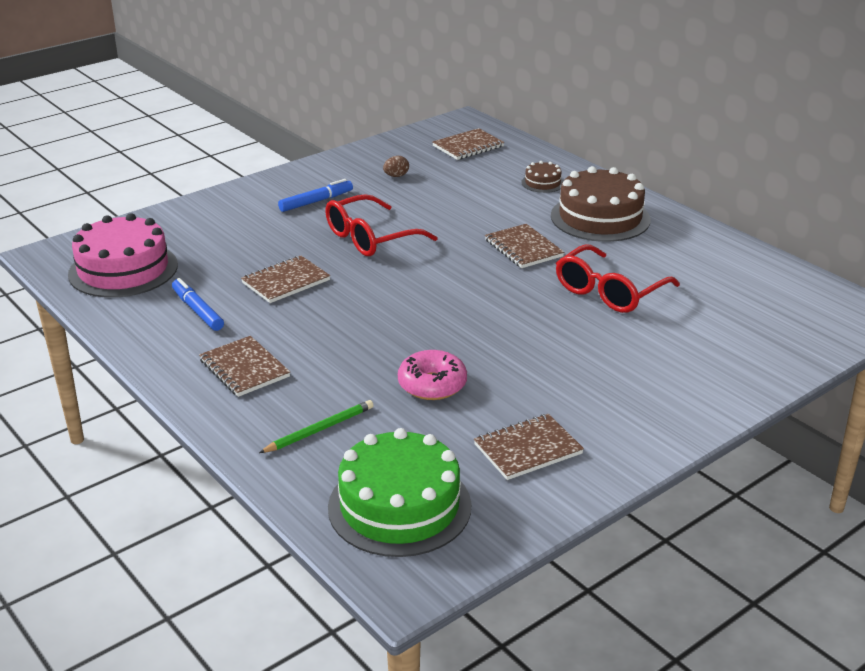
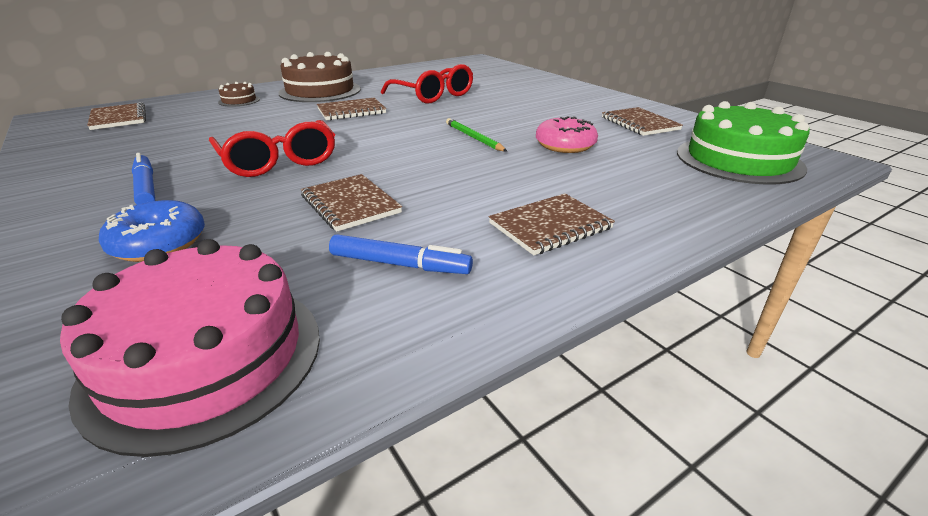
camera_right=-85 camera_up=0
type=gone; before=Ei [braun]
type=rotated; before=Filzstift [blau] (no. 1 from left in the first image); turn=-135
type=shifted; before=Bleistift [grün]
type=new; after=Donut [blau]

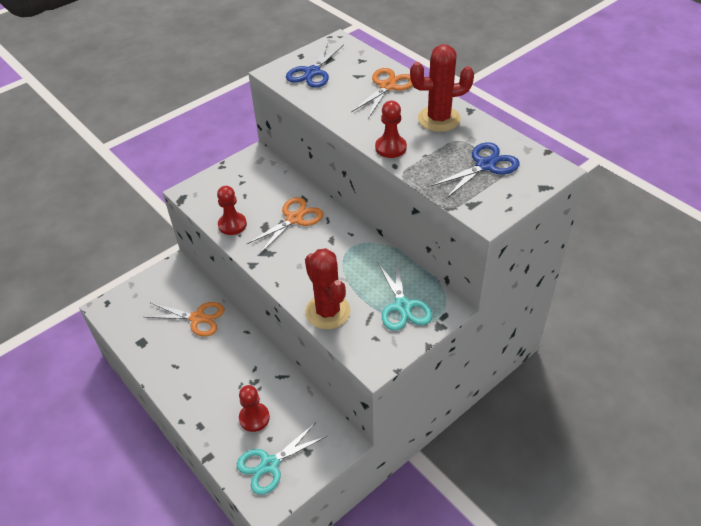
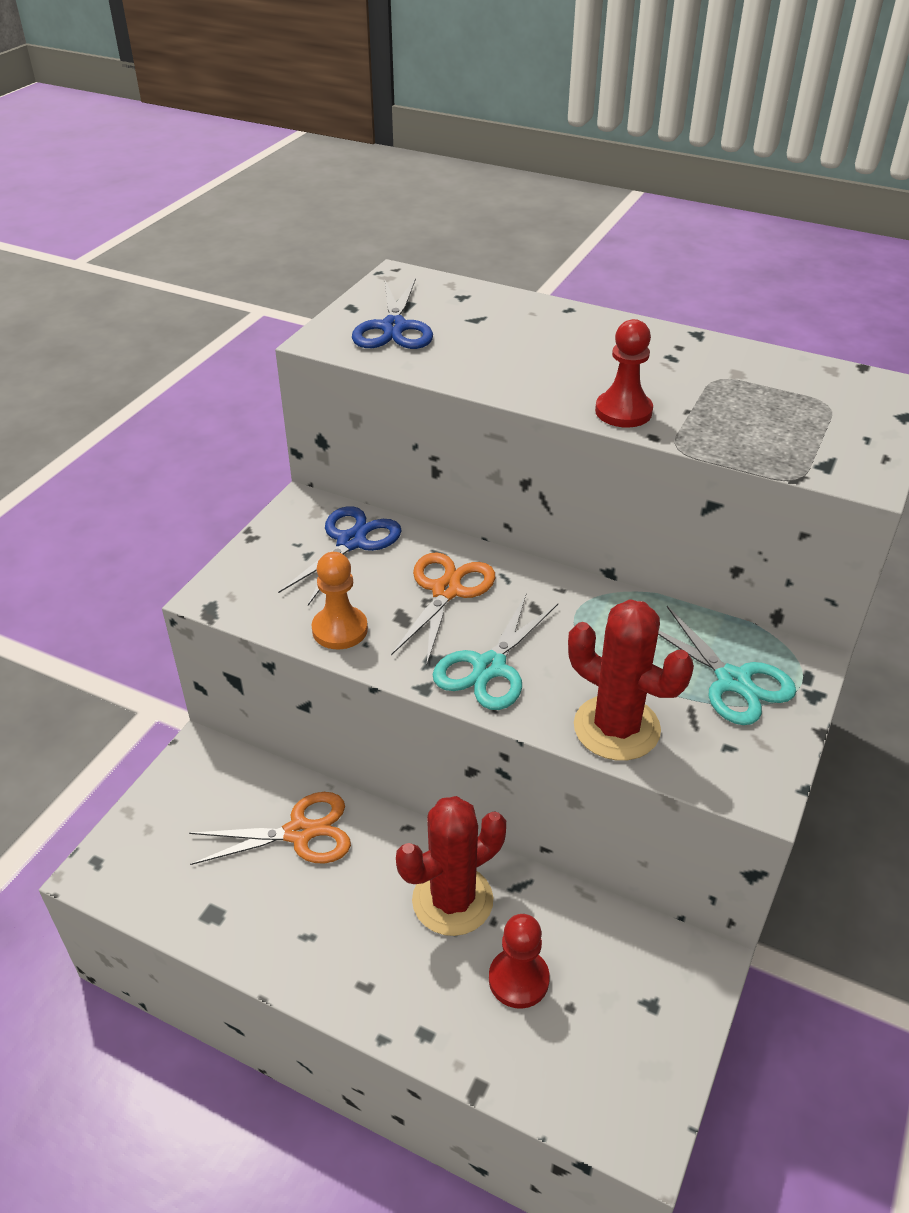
camera_right=-25 camera_up=-5
type=shifted; before=Kaktus [rot] (no. 2 from left in the first image); after=Kaktus [rot] (no. 1 from left)
type=gone; before=Schere [orange] (no. 3 from left)
type=shifted; before=Schere [blau] (no. 2 from left in the first image); after=Schere [blau] (no. 1 from left)
type=repainted; before=Bauer [rot] (no. 1 from left); after=Bauer [orange]
type=shifted; before=Schere [türkis] (no. 1 from left)

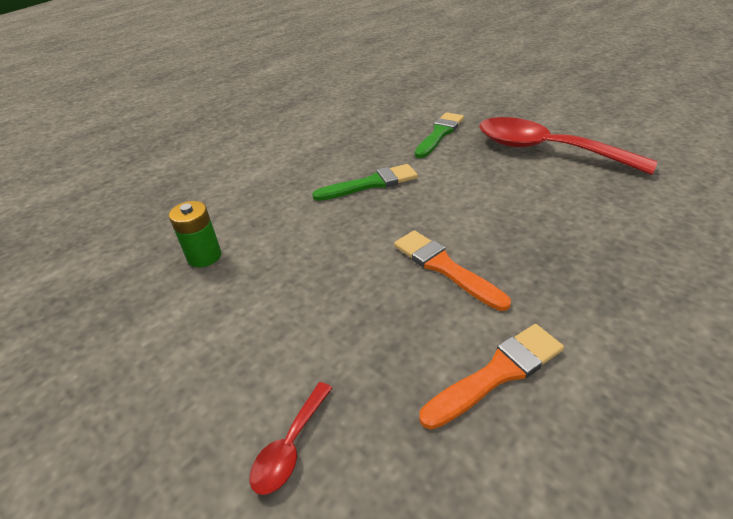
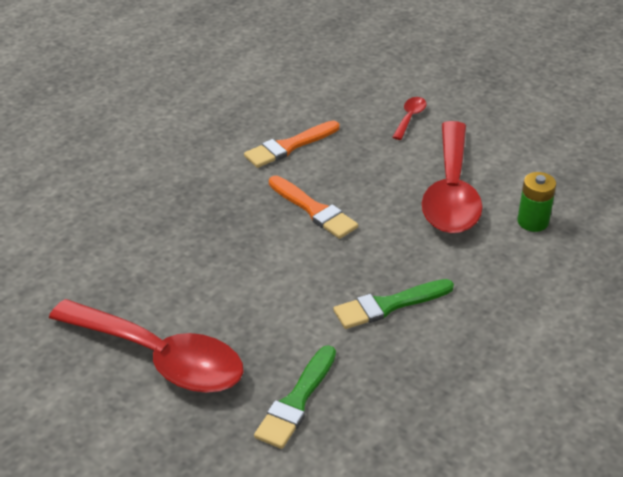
camera_right=175 camera_up=0
type=new; after=Löffel [rot] (no. 3 from left)

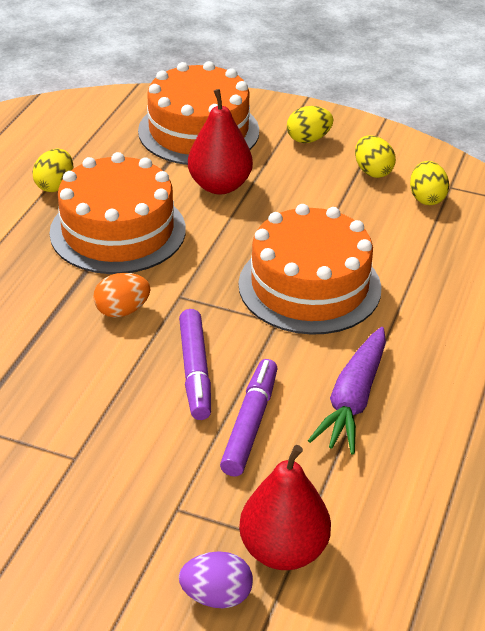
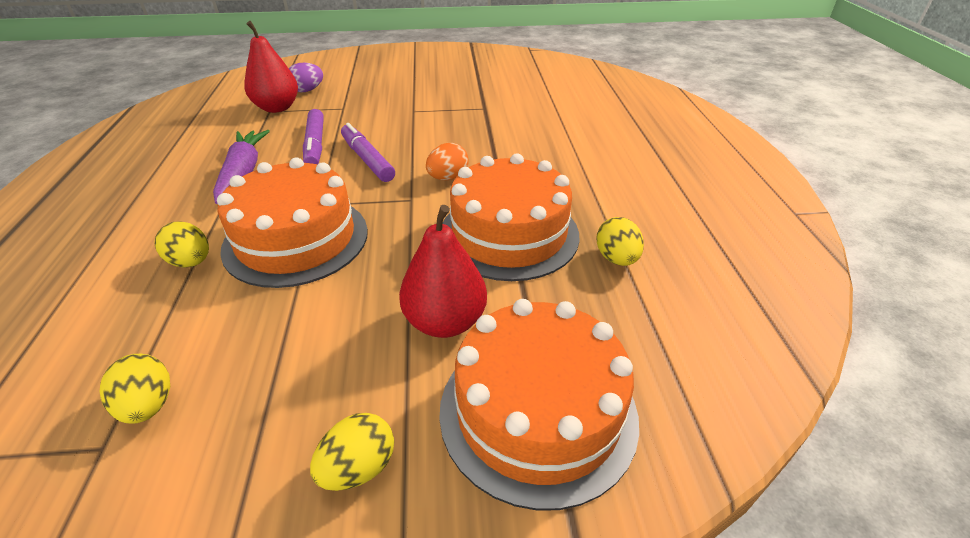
camera_right=155 camera_up=0
type=shifted; before=Ei [gelb] (no. 3 from left in the first image); after=Ei [gelb] (no. 2 from left)

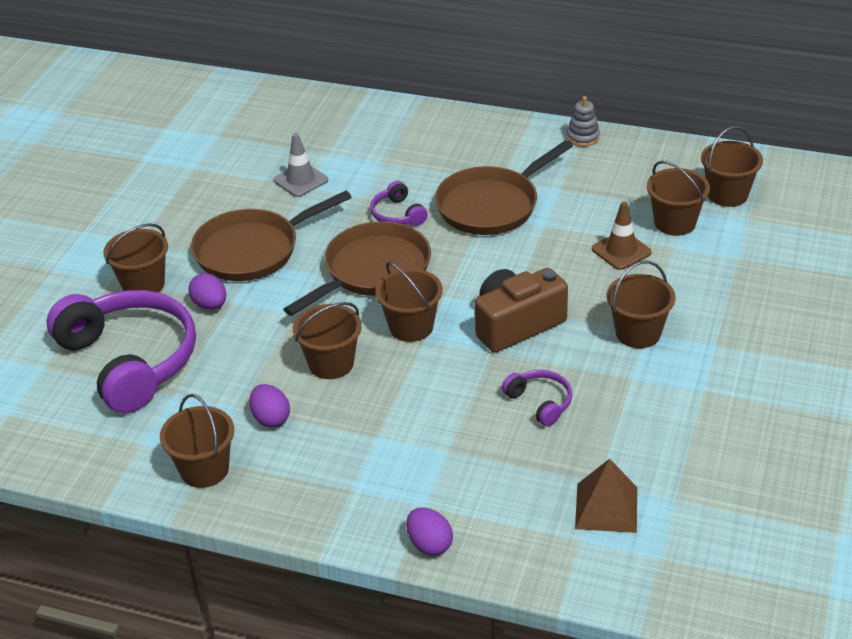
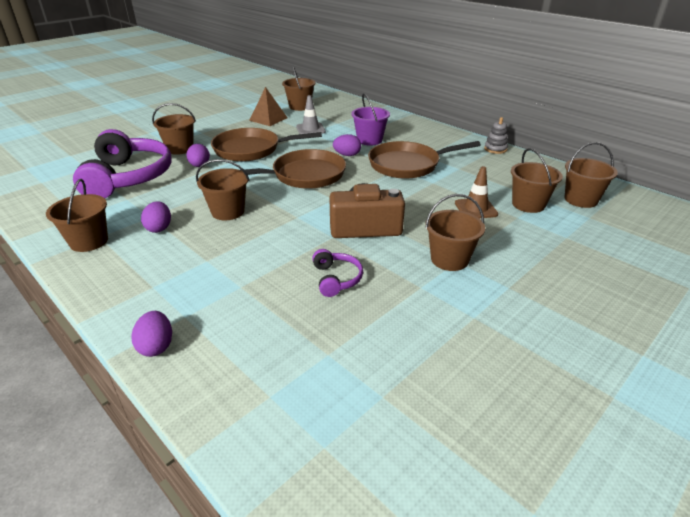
camera_right=25 camera_up=-5
type=swapped; before=Kopfhörer [lila] (no. 2 from left); after=Ei [lila] (no. 4 from left)
type=shifted; before=Eimer [braun] (no. 4 from left)
type=shifted; before=Pyramide [braun]
type=new; after=Eimer [lila]

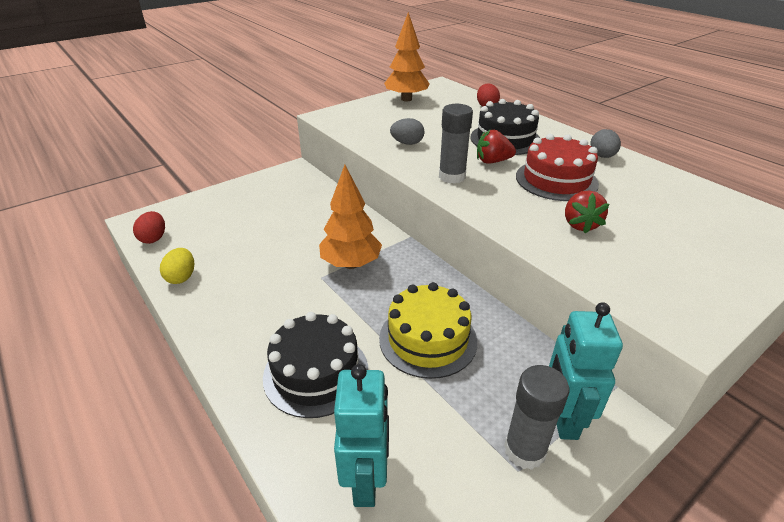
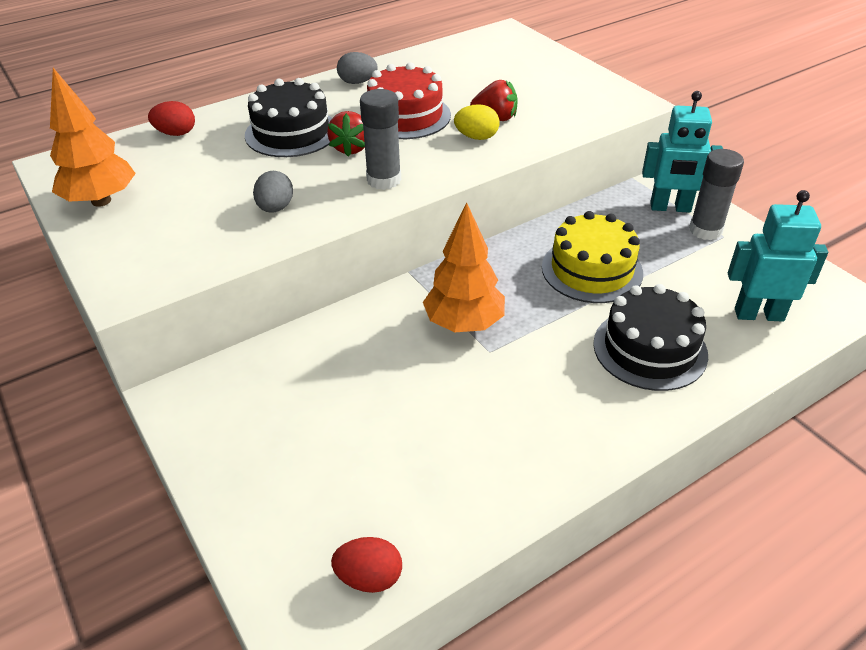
camera_right=-85 camera_up=5
type=shifted; before=Ei [gelb]

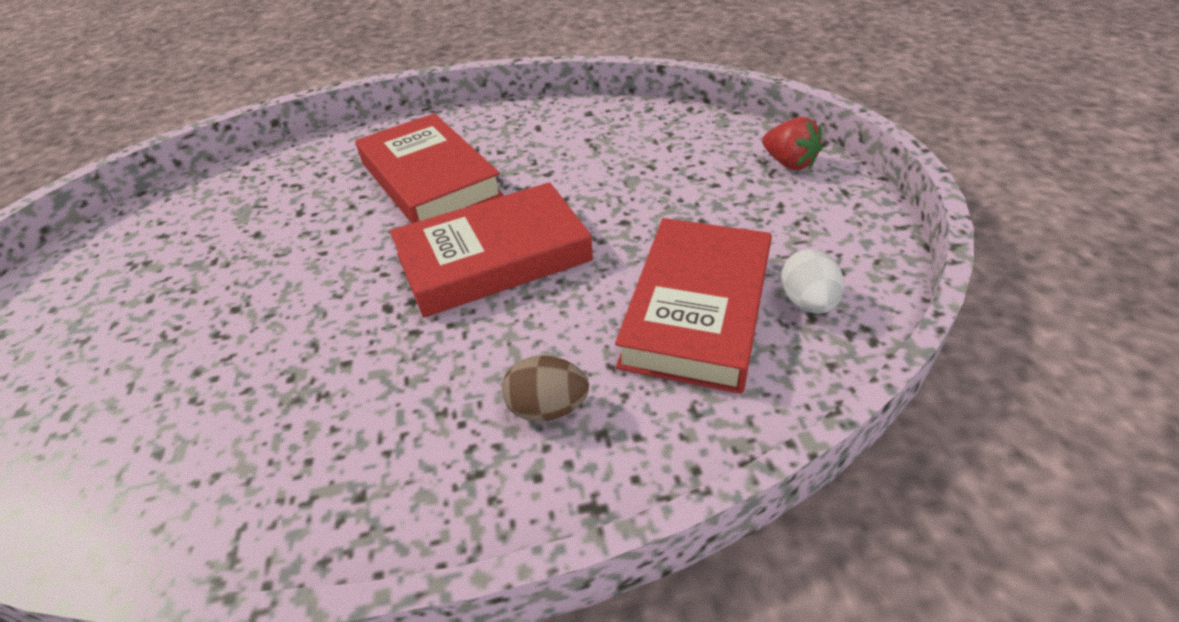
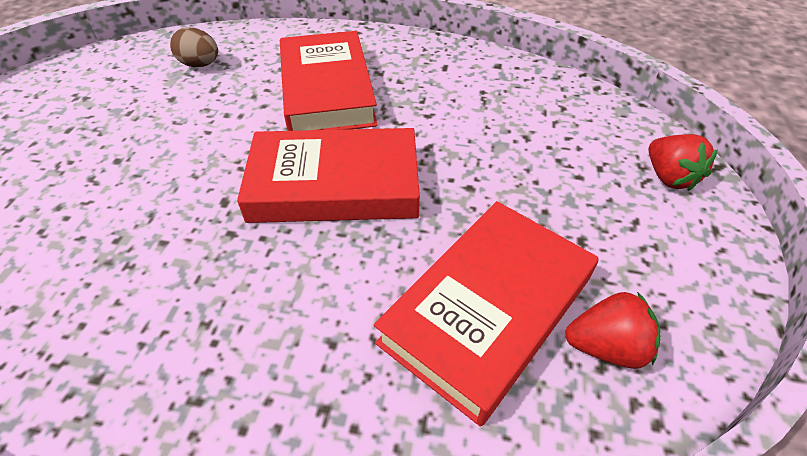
camera_right=20 camera_up=5
type=swapped; before=Ei [weiß]; after=Erdbeere [rot] (no. 1 from left)
type=shifted; before=Ei [braun]

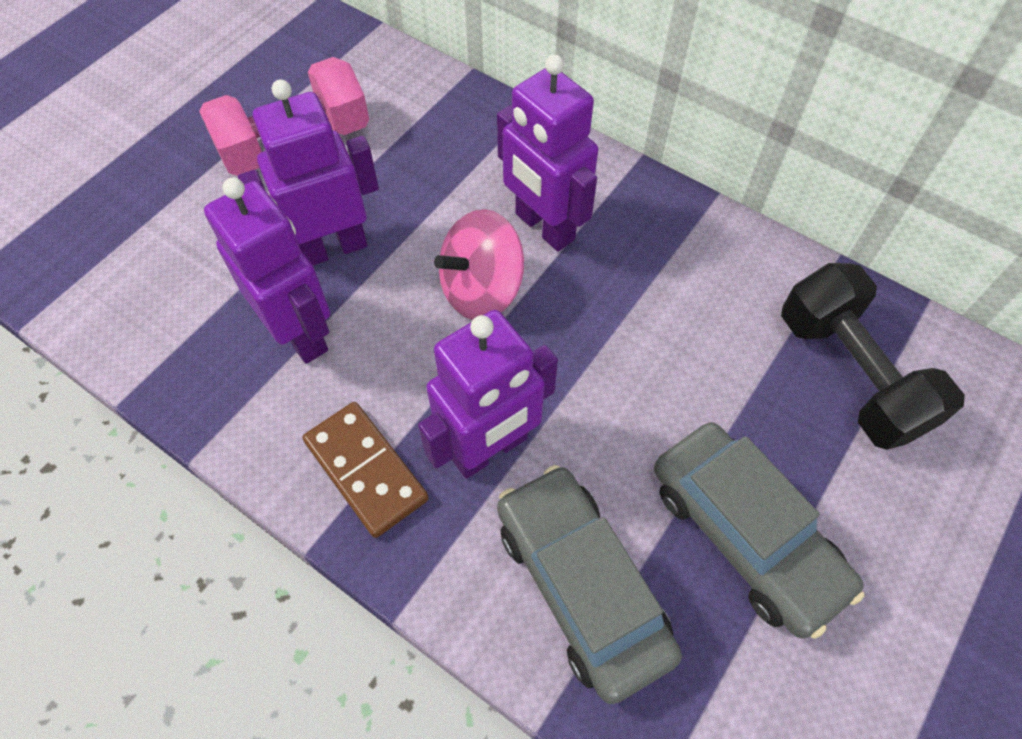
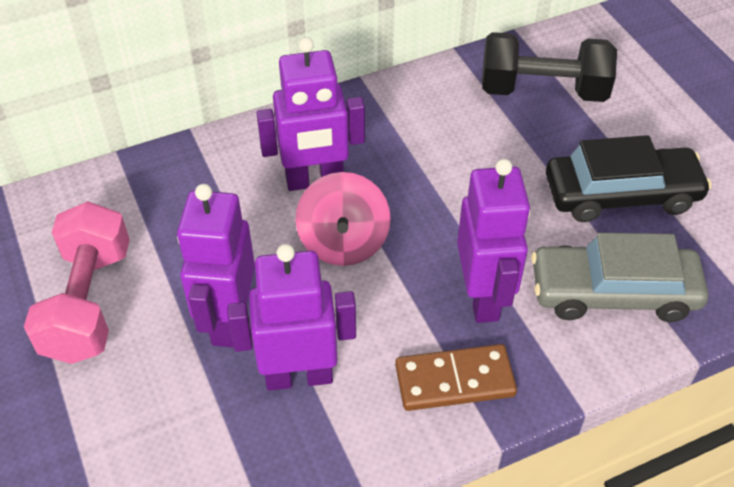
camera_right=-60 camera_up=-10
type=repainted; before=Auto [grau] (no. 2 from left); after=Auto [schwarz]

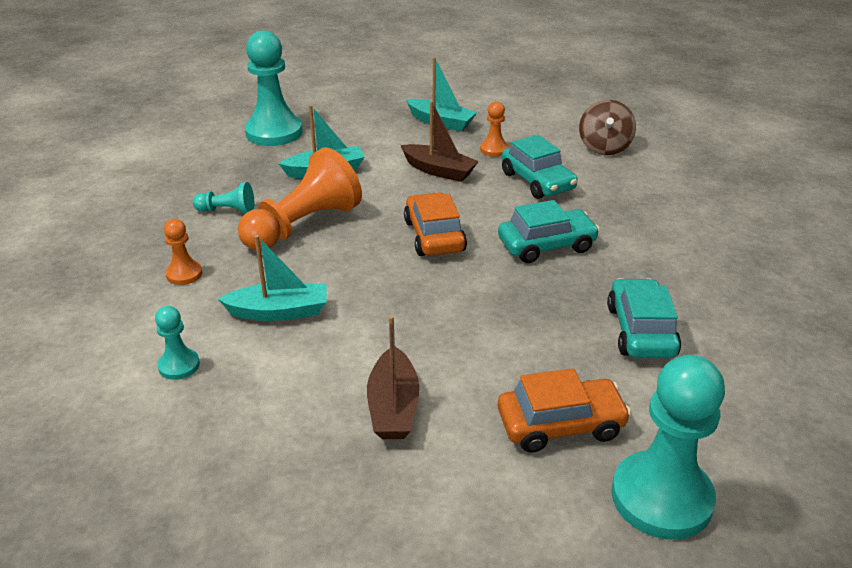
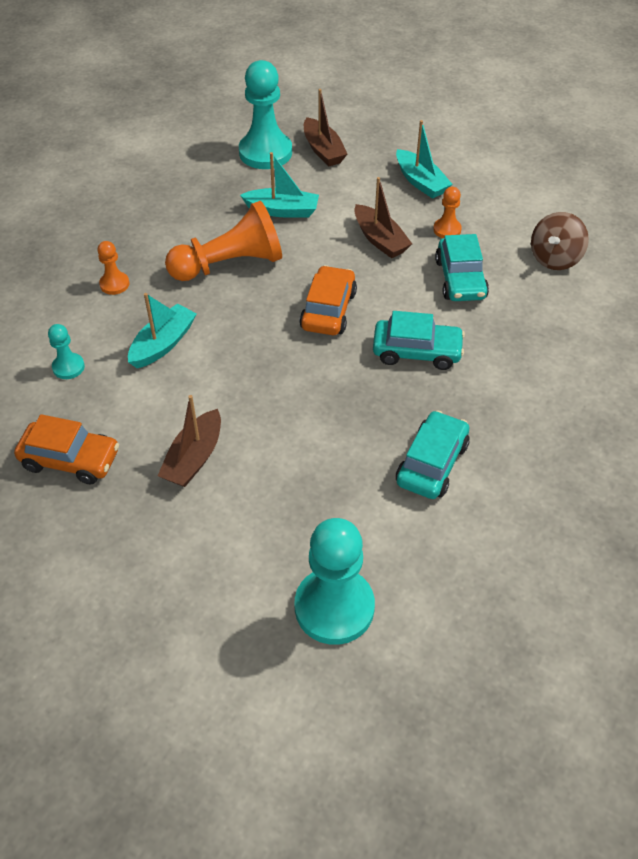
camera_right=25 camera_up=15
type=gone; before=Bauer [türkis] (no. 2 from left)
type=rotated; before=Boot [türkis] (no. 1 from left); turn=-75
type=shifted; before=Auto [orange] (no. 2 from left in the first image); after=Auto [orange] (no. 1 from left)
type=new; after=Boot [braun] (no. 2 from left)

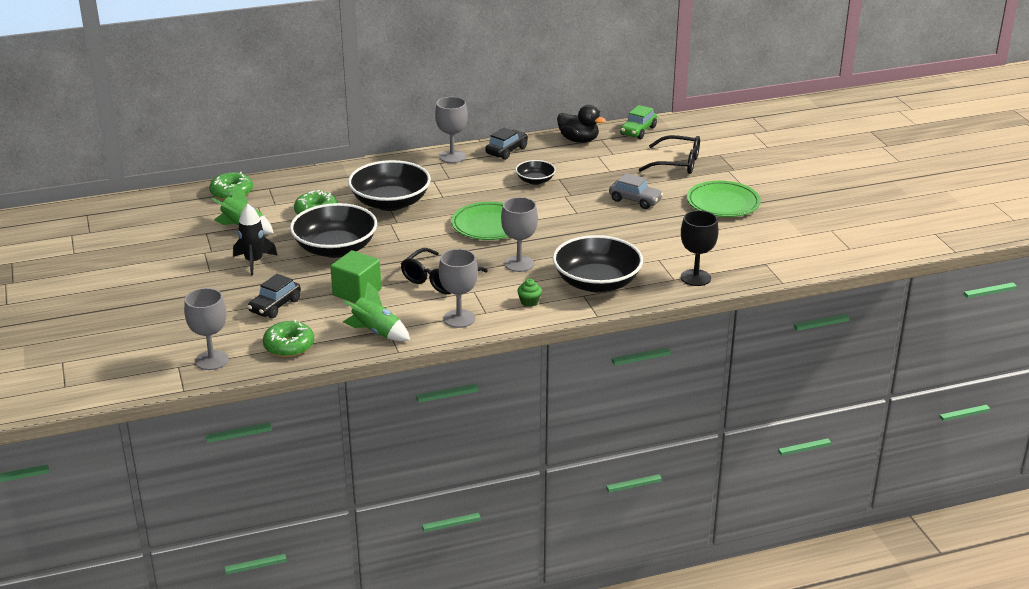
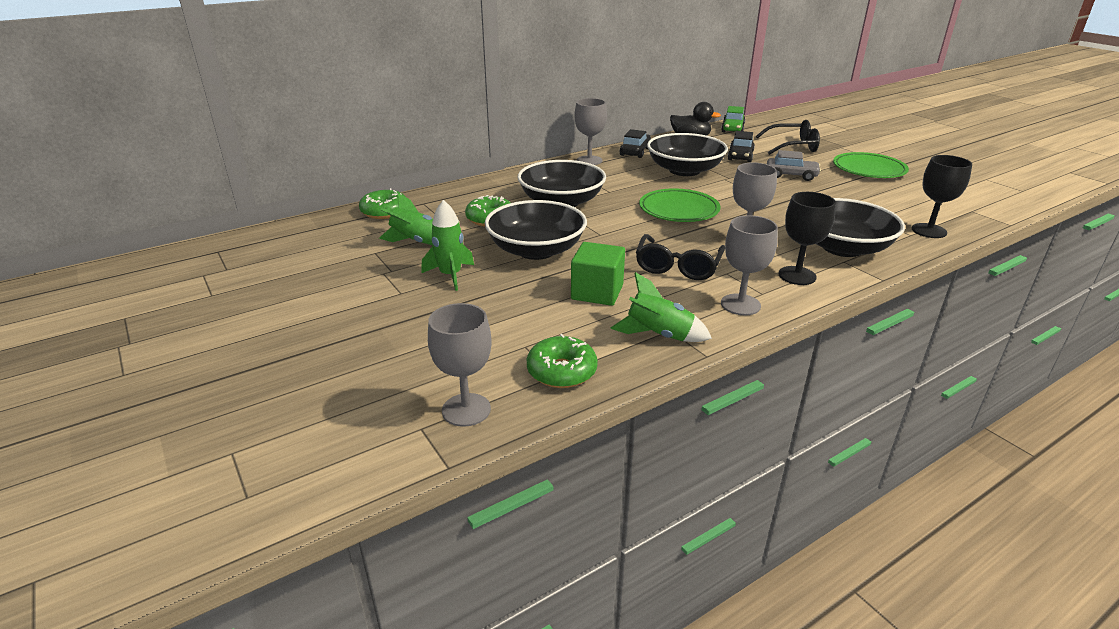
camera_right=-15 camera_up=0
type=scaled; before=Schüssel [schwarz] (no. 3 from left); scale=1.98
type=repainted; before=Rakete [schwarz]; after=Rakete [grün] (no. 2 from left)
type=shifted; before=Auto [schwarz] (no. 1 from left in the first image); after=Auto [schwarz] (no. 2 from left)
type=swapped; before=Muffin [grün]; after=Kelch [schwarz] (no. 1 from left)

